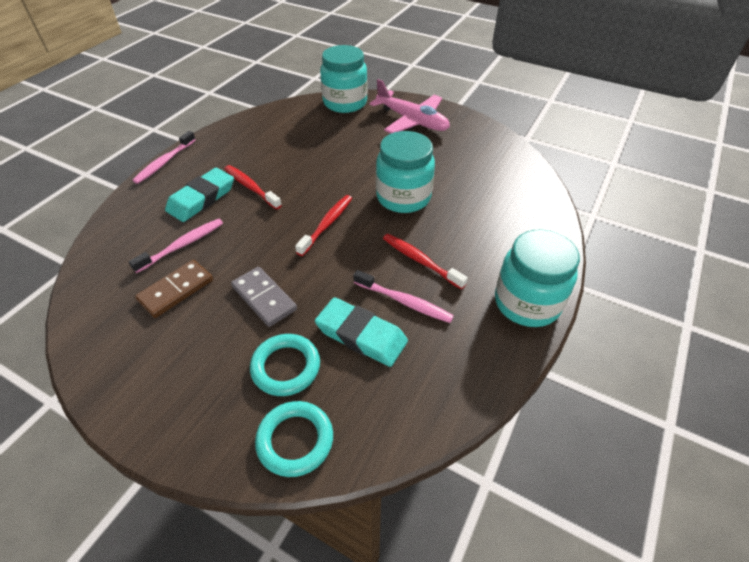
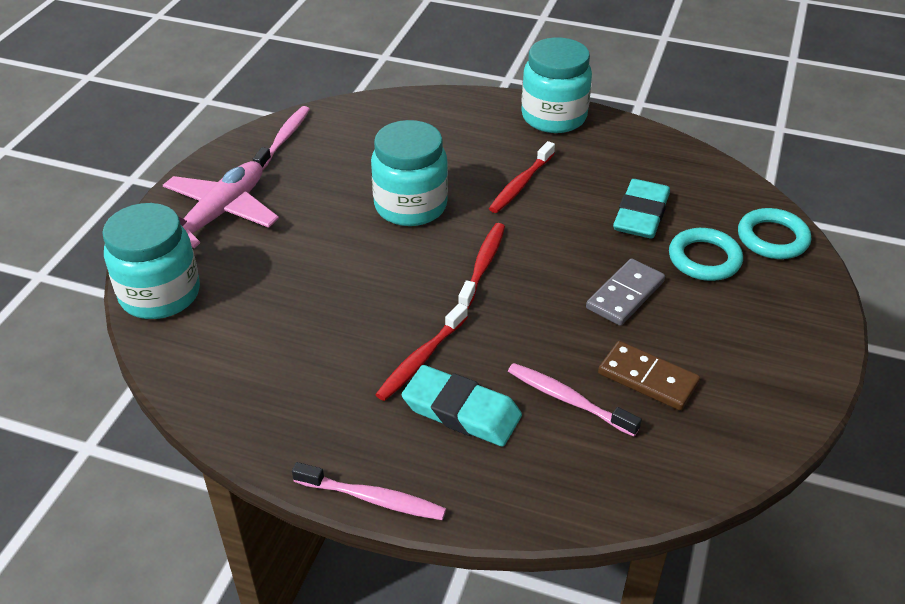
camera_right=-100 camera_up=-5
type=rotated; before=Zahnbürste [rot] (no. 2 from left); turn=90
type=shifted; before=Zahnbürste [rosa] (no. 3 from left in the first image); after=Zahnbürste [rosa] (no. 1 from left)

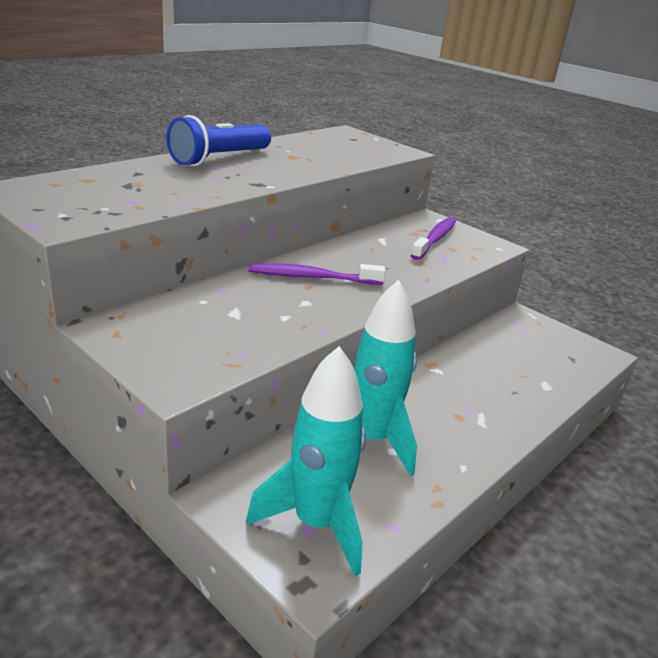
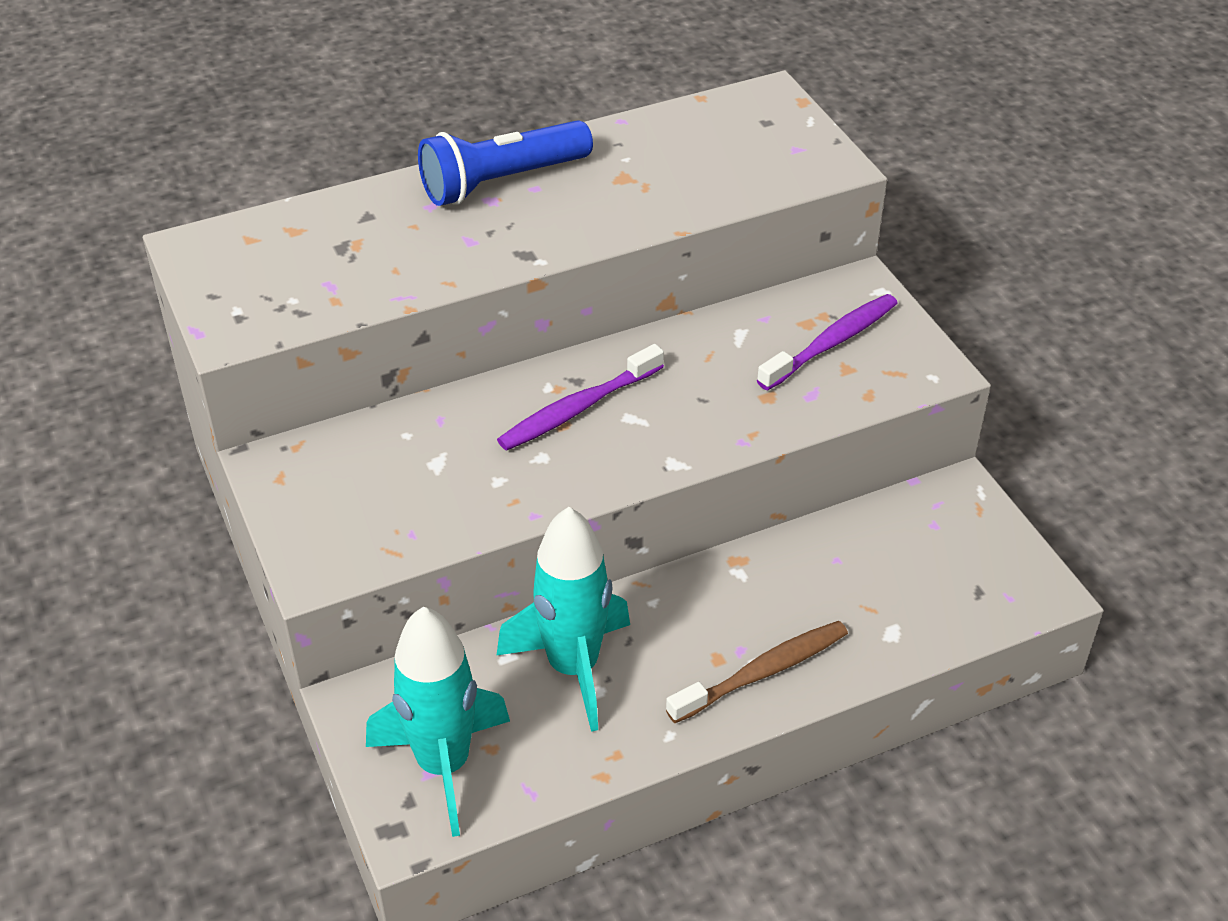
camera_right=25 camera_up=15
type=rotated; before=Zahnbürste [lila] (no. 1 from left); turn=-60
type=new; after=Zahnbürste [braun]

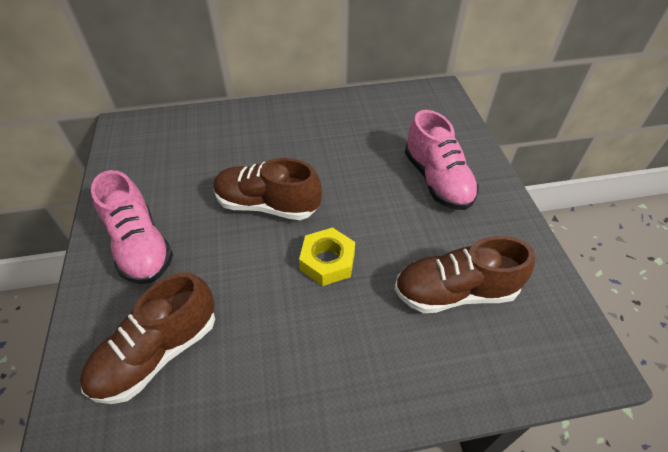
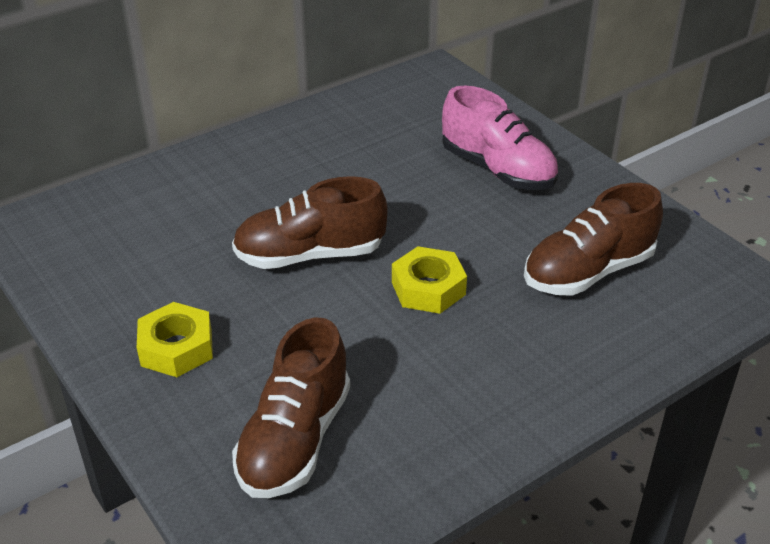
camera_right=-25 camera_up=-10
type=swapped; before=Schuh [rosa] (no. 1 from left); after=Sechskantmutter [gelb] (no. 1 from left)

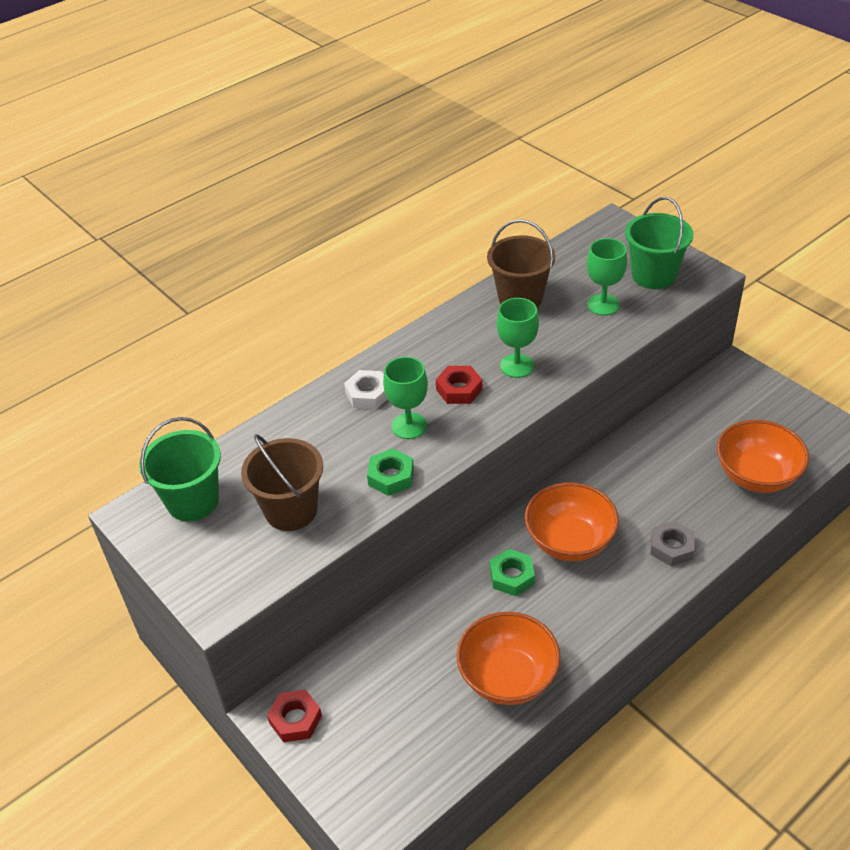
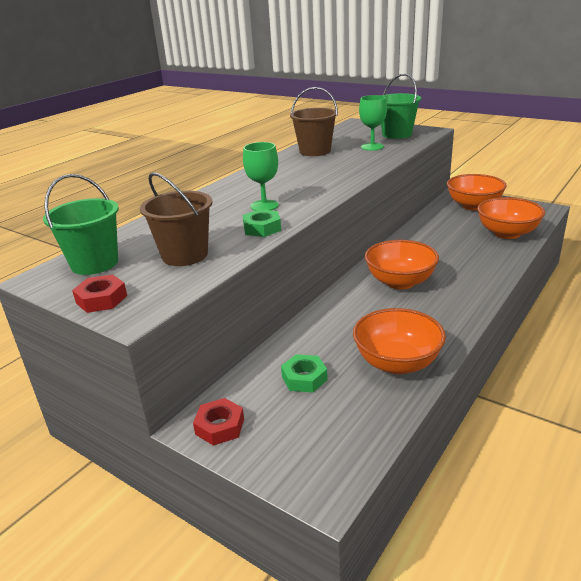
camera_right=-15 camera_up=-15
type=gone; before=Kelch [grün] (no. 2 from left)
type=shifted; before=Sechskantmutter [rot] (no. 2 from left in the first image); after=Sechskantmutter [rot] (no. 1 from left)
type=gone; before=Sechskantmutter [weiß]
type=gone; before=Sechskantmutter [grau]
type=shifted; before=Sechskantmutter [grün] (no. 2 from left)
type=new; after=Schüssel [orange] (no. 3 from left)

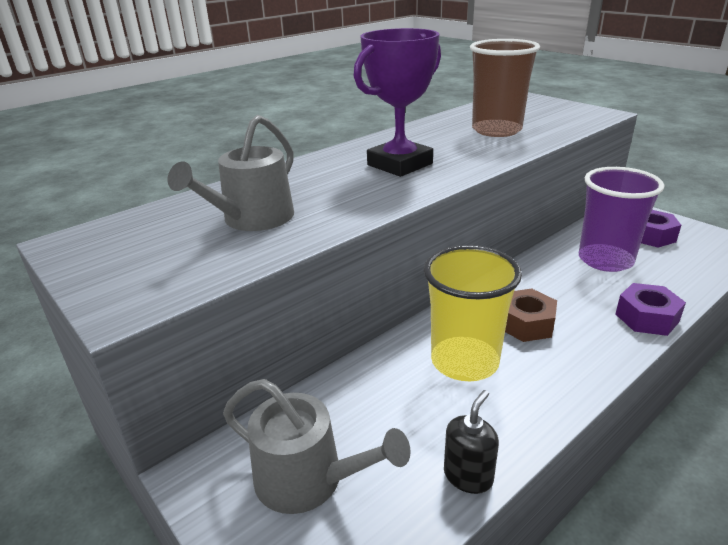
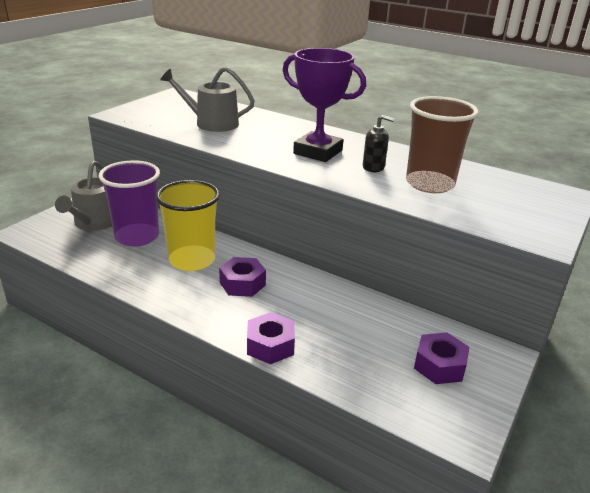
camera_right=70 camera_up=0
type=shifted; before=Becher [lila]
type=repainted; before=Sechskantmutter [braun]; after=Sechskantmutter [lila] (no. 1 from left)
type=shifted; before=Seifenspender [schwarz]

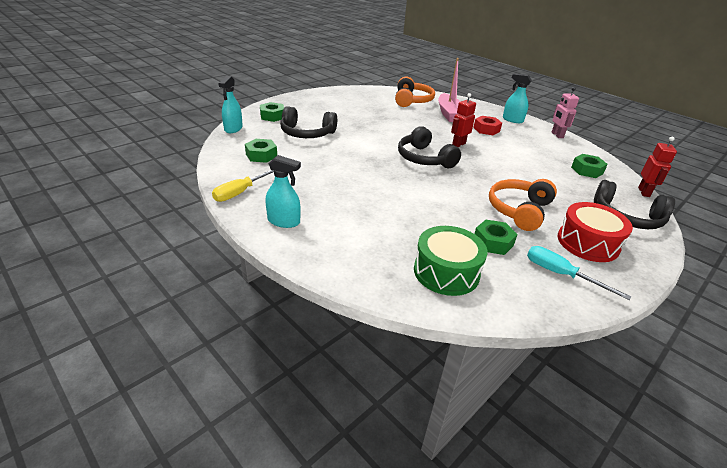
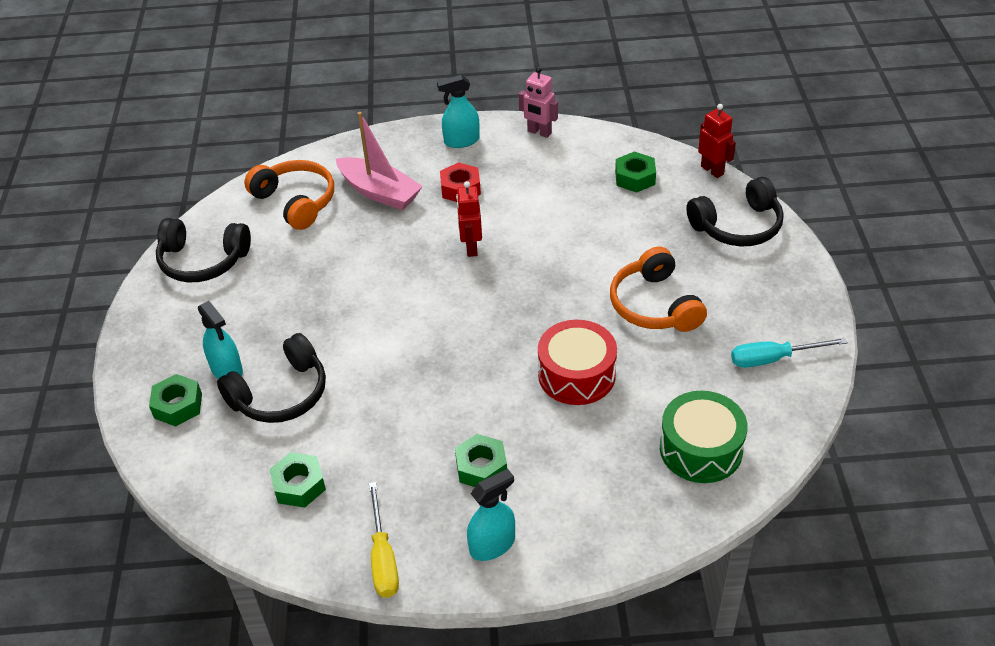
camera_right=-45 camera_up=10
type=shifted; before=Sprühflasche [türkis] (no. 1 from left)
type=shifted; before=Kopfhörer [schwarz] (no. 2 from left in the first image); after=Kopfhörer [schwarz] (no. 1 from left)
type=shifted; before=Trommel [rot]
type=shifted; before=Sechskantmutter [grün] (no. 3 from left)

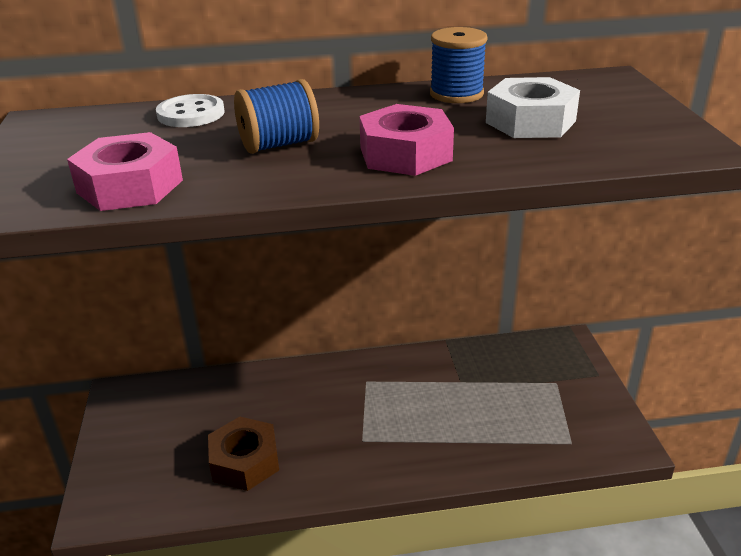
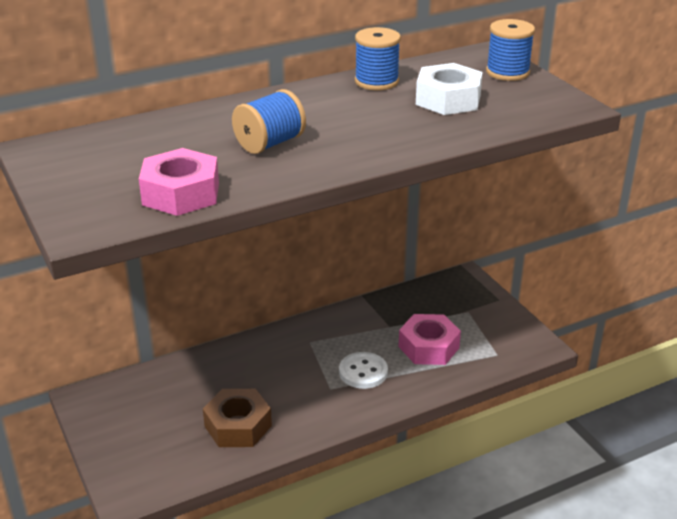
camera_right=-20 camera_up=0
type=shifted; before=Knopf [weiß]
type=shifted; before=Sechskantmutter [rosa] (no. 2 from left)
type=new; after=Garnrolle [blau] (no. 3 from left)

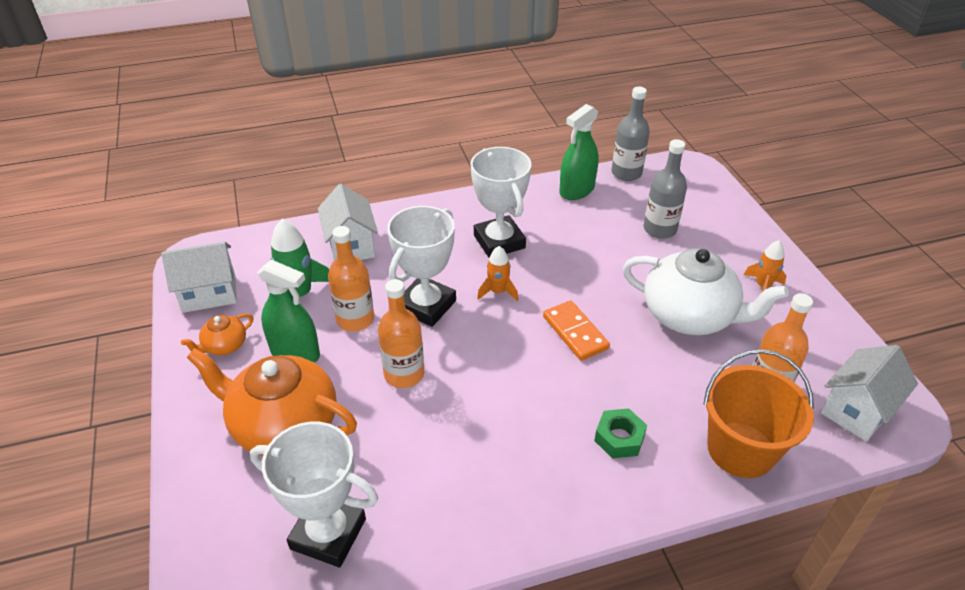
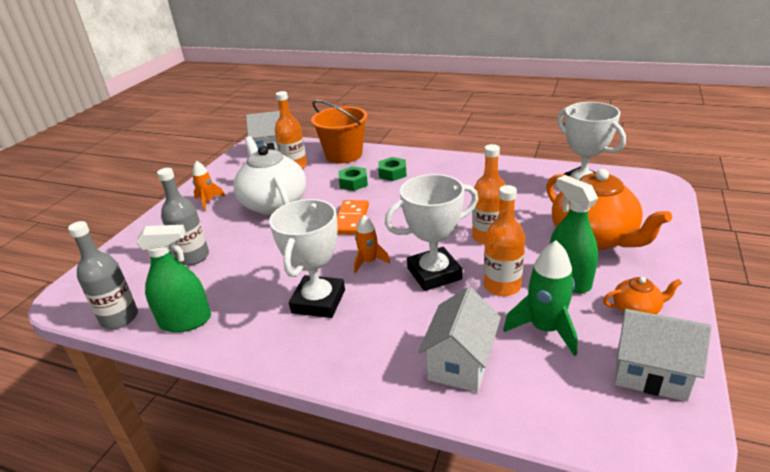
camera_right=-140 camera_up=-10
type=new; after=Sechskantmutter [grün] (no. 1 from left)

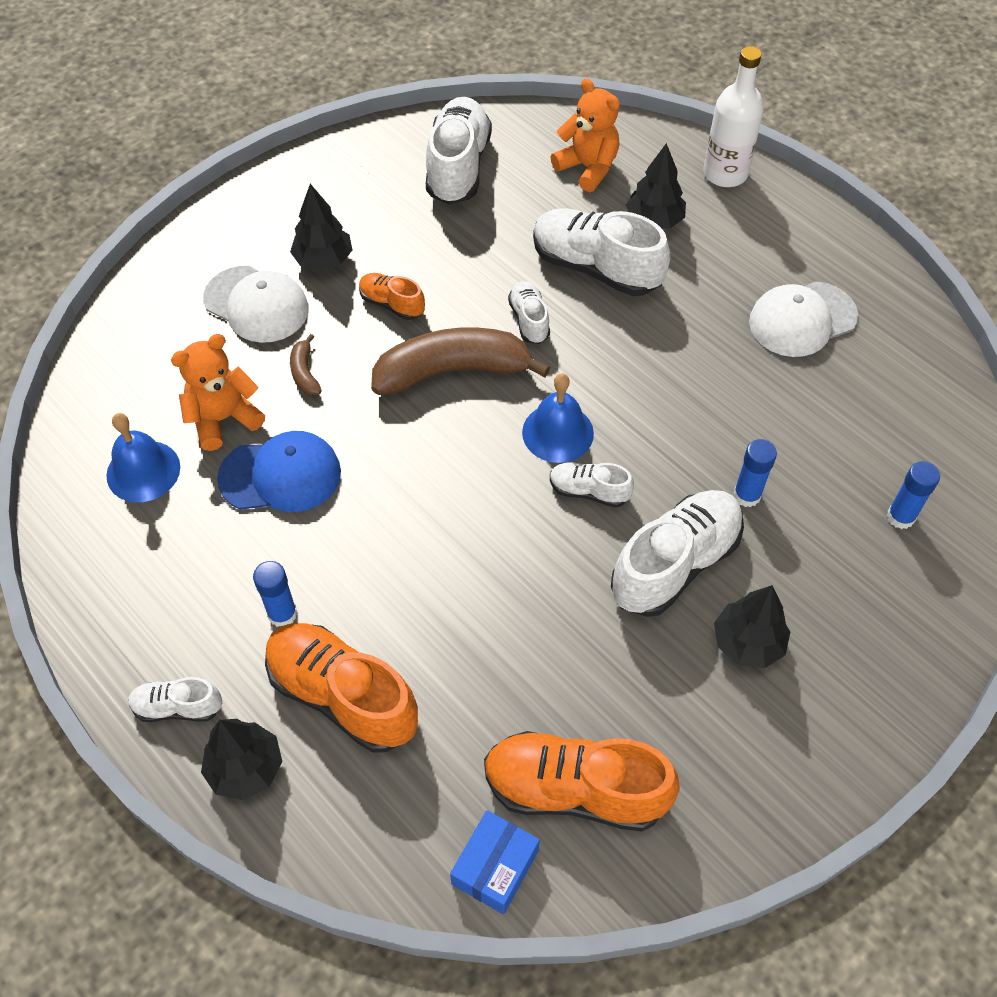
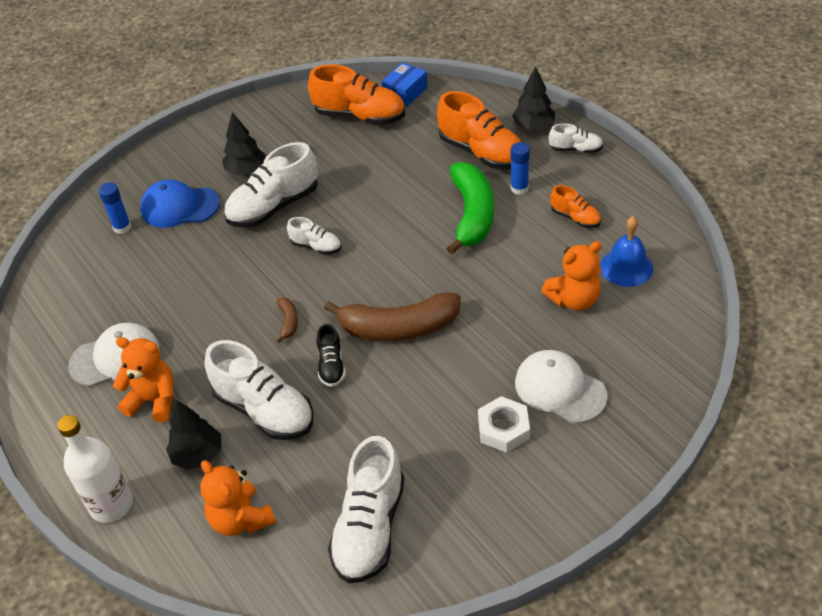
camera_right=-170 camera_up=-10
type=swapped; before=Baum [schwarz] (no. 2 from left); after=Sechskantmutter [weiß]
type=shifted; before=Schuh [orange] (no. 2 from left in the first image); after=Schuh [orange] (no. 3 from left)
type=repainted; before=Schuh [weiß] (no. 3 from left); after=Schuh [schwarz]
type=shifted; before=Banane [braun] (no. 1 from left)
type=gone; before=Glocke [blau] (no. 2 from left)
type=shifted; before=Kappe [blau]
type=gone; before=Klebestift [blau] (no. 2 from left)
type=new; after=Banane [grün]
type=new; after=Teddybär [orange] (no. 1 from left)

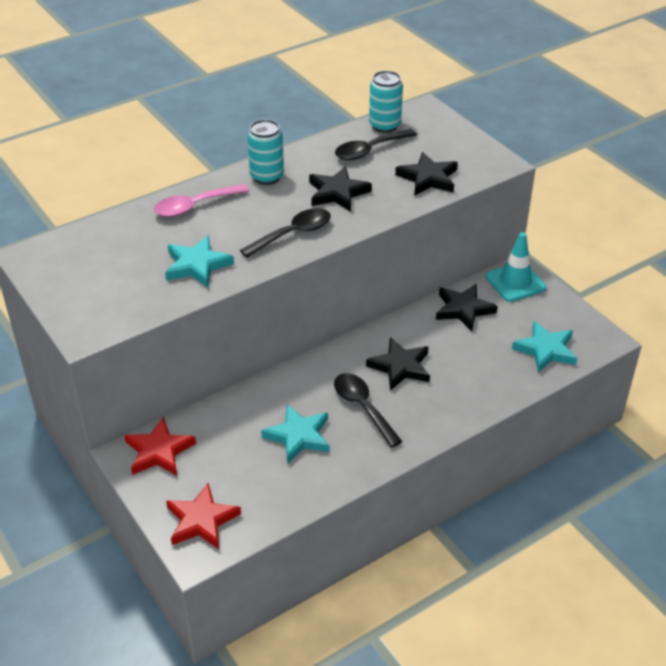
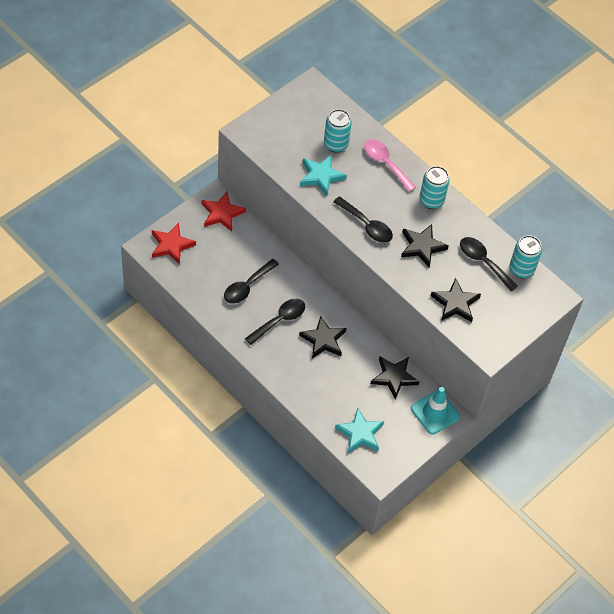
camera_right=75 camera_up=15
type=swapped; before=Stern [türkis] (no. 2 from left); after=Löffel [schwarz] (no. 1 from left)
type=new; after=Dose [türkis] (no. 1 from left)

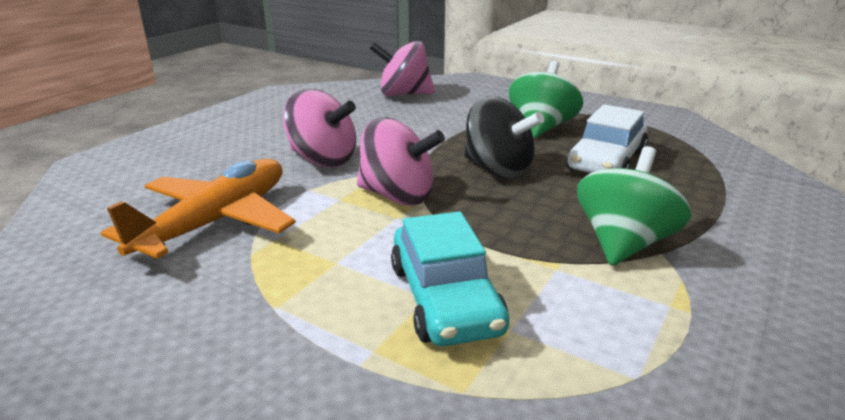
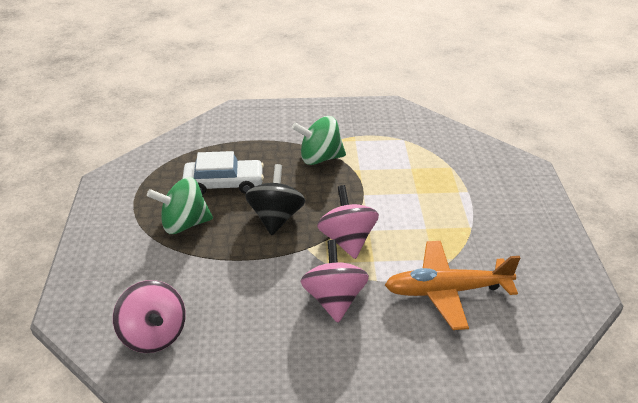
camera_right=-125 camera_up=10
type=gone; before=Auto [türkis]

